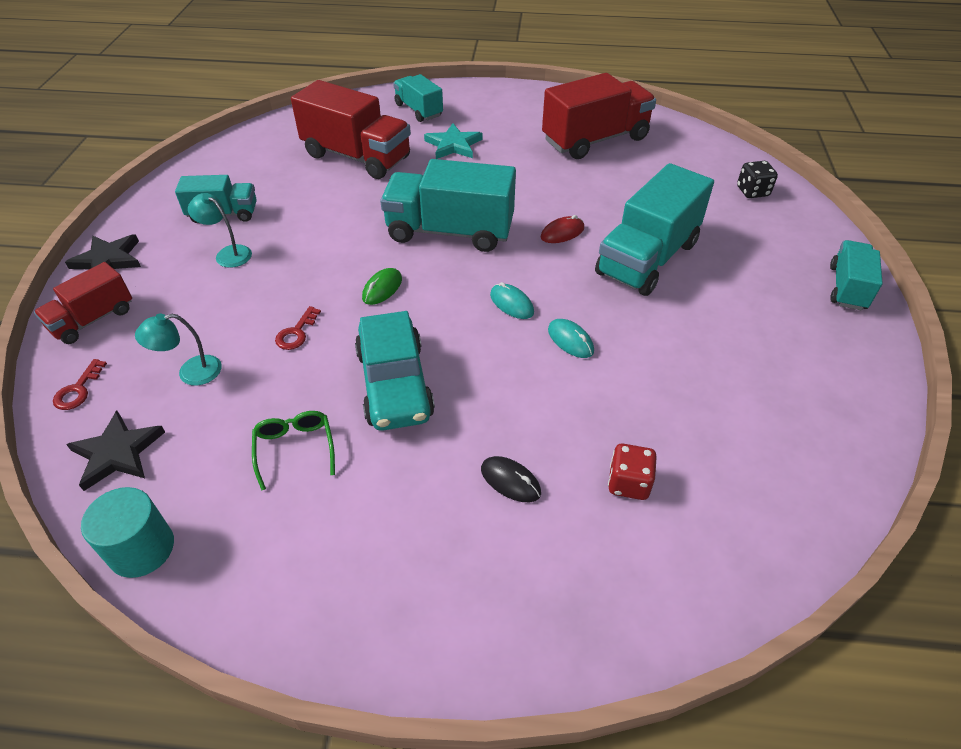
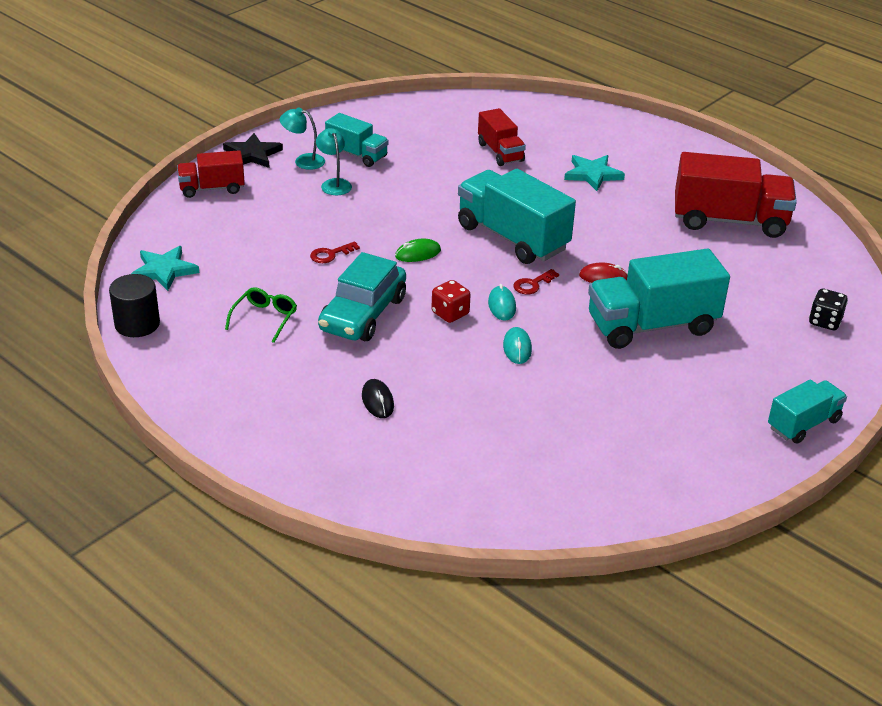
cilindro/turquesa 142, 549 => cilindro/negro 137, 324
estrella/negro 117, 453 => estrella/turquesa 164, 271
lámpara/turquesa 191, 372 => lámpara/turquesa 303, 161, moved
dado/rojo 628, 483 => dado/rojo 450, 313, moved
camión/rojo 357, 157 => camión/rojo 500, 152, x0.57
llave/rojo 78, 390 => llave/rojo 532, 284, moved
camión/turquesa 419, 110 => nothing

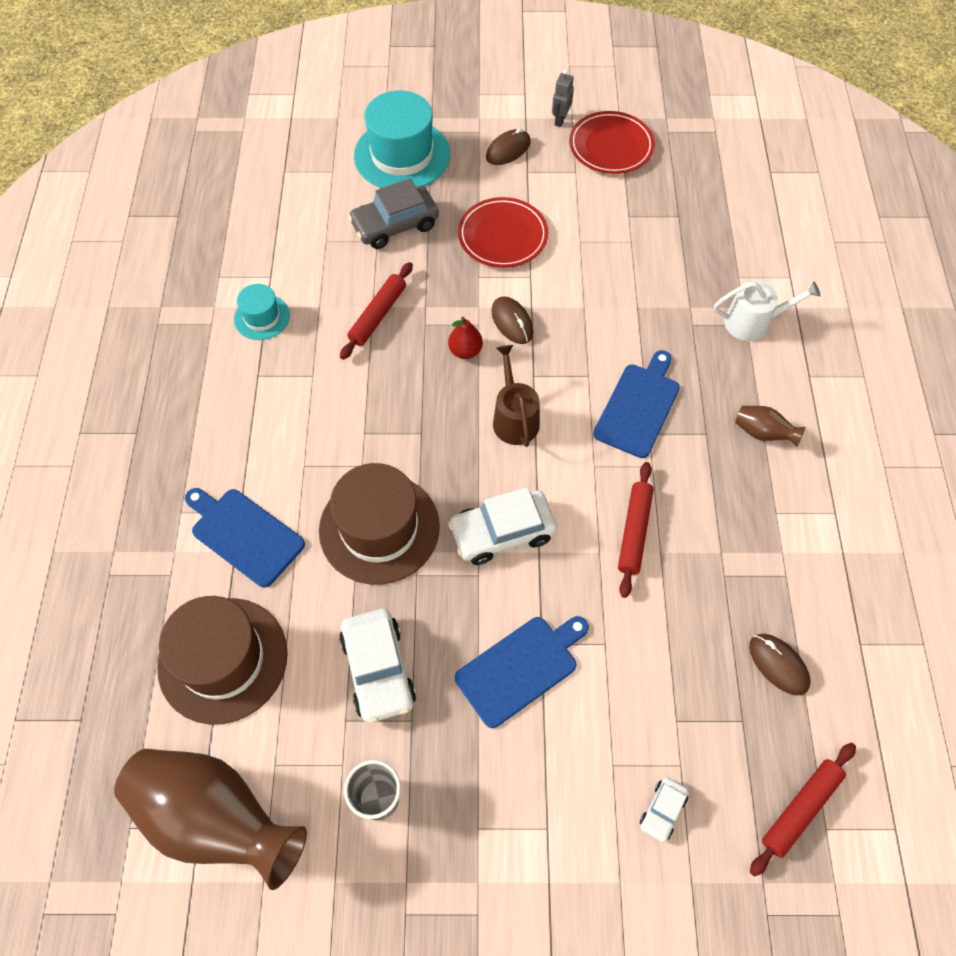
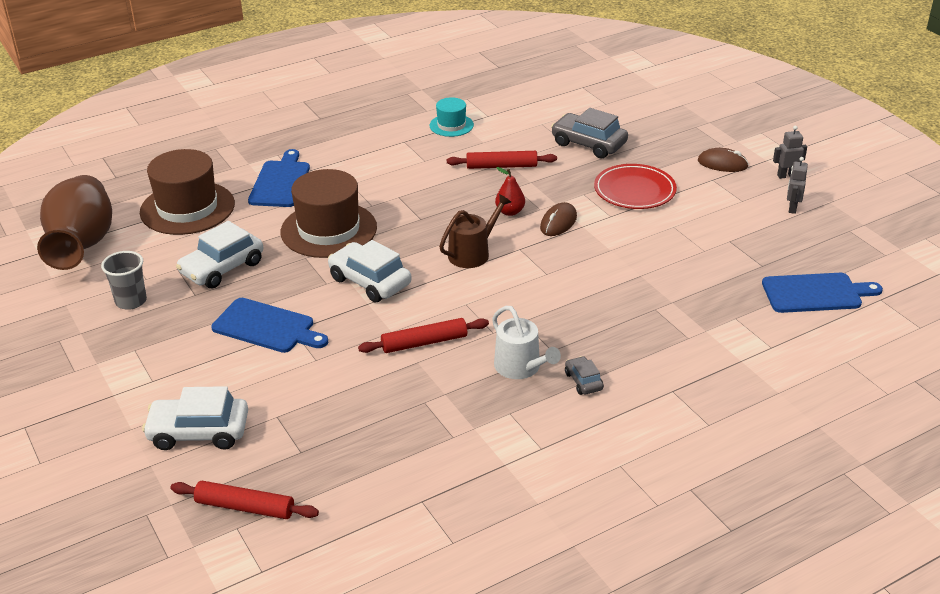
coche/blanco 662, 811 => coche/blanco 199, 432, x1.95
regadera/blanco 753, 322 => regadera/blanco 521, 367, moved
florero/marrón 762, 433 => coche/gris 583, 381
tabla de cortar/azul 638, 407 => tabla de cortar/azul 815, 293, moved
plato/rojo 611, 146 => robot/gris 792, 208
sombrero/turquesa 402, 155 => nothing
ratón/marrón 778, 665 => nothing

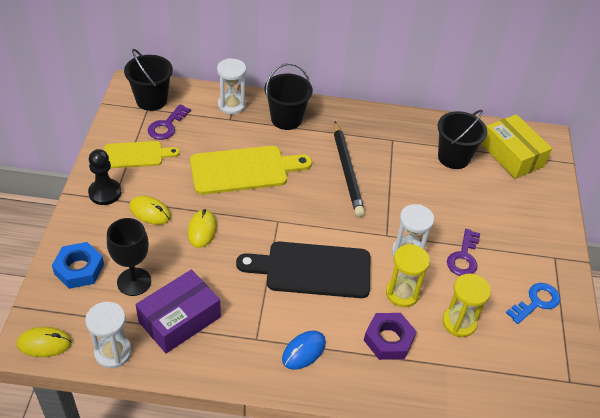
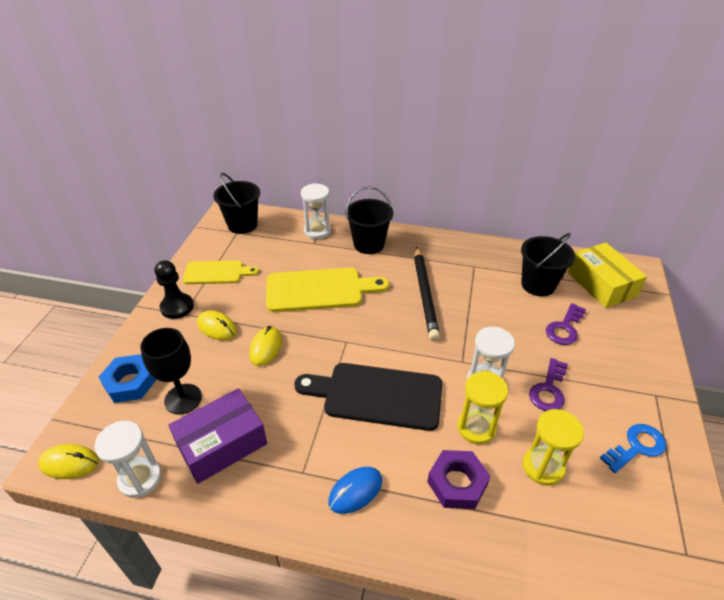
llave/morado 167, 126 => llave/morado 564, 328, moved

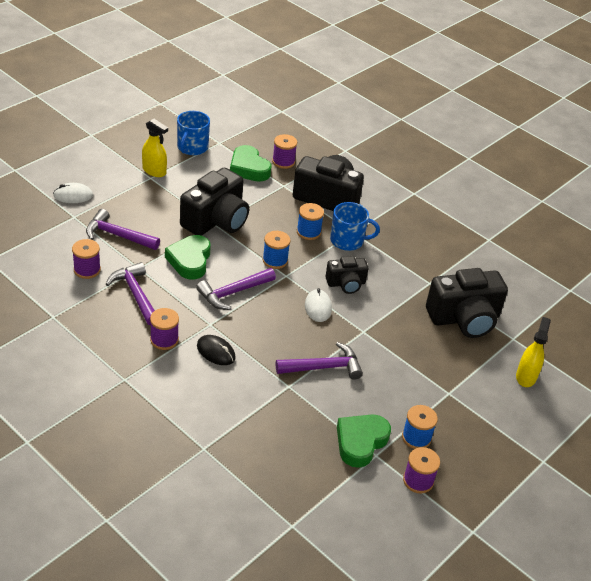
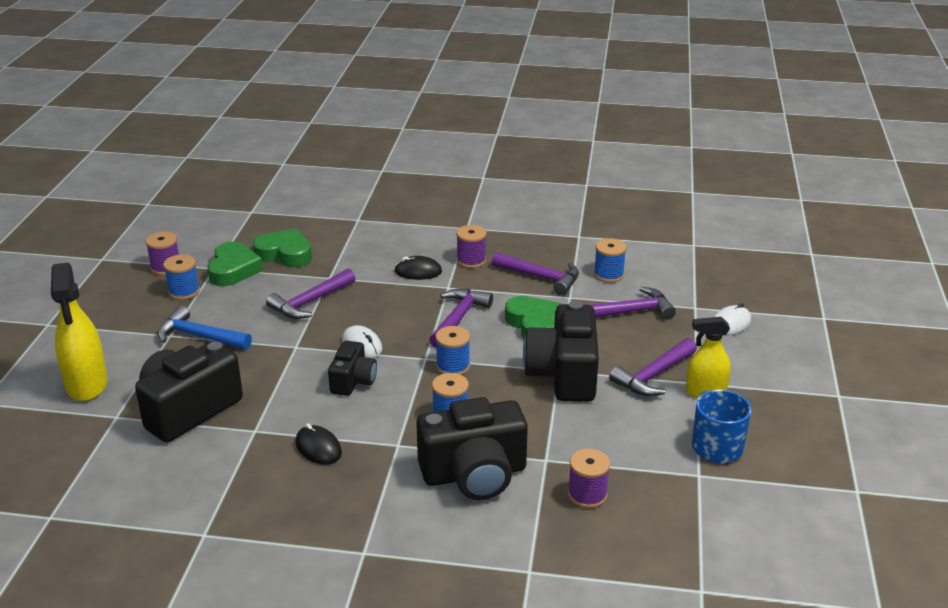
pulverizador/amarillo 526, 376 => pulverizador/amarillo 87, 384, x1.56
nothing => martillo/azul 199, 336
corazón/verde 249, 168 => corazón/verde 285, 254, moved
nothing => ratón/negro 318, 448
cámara/negro 346, 283 => cámara/negro 353, 381, 150 degrees clockwise
carrete/morado 87, 270 => carrete/azul 608, 275
nothing => martillo/morado 653, 375
taza/azul 348, 240 => nothing

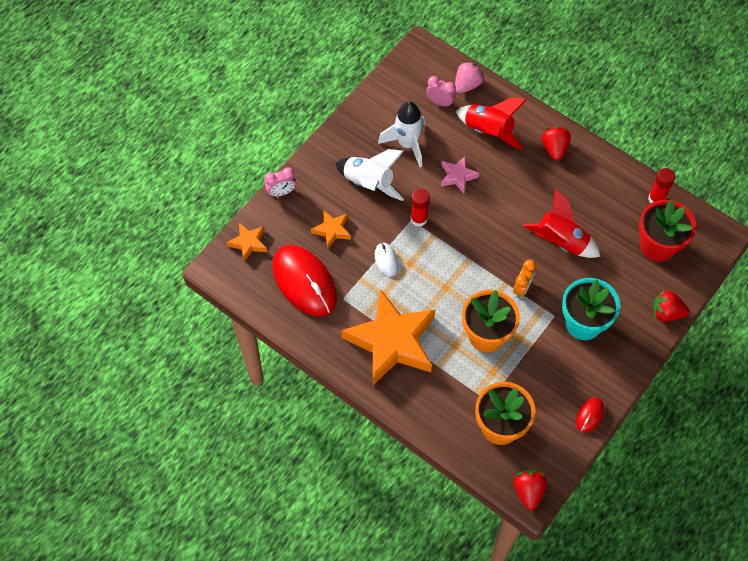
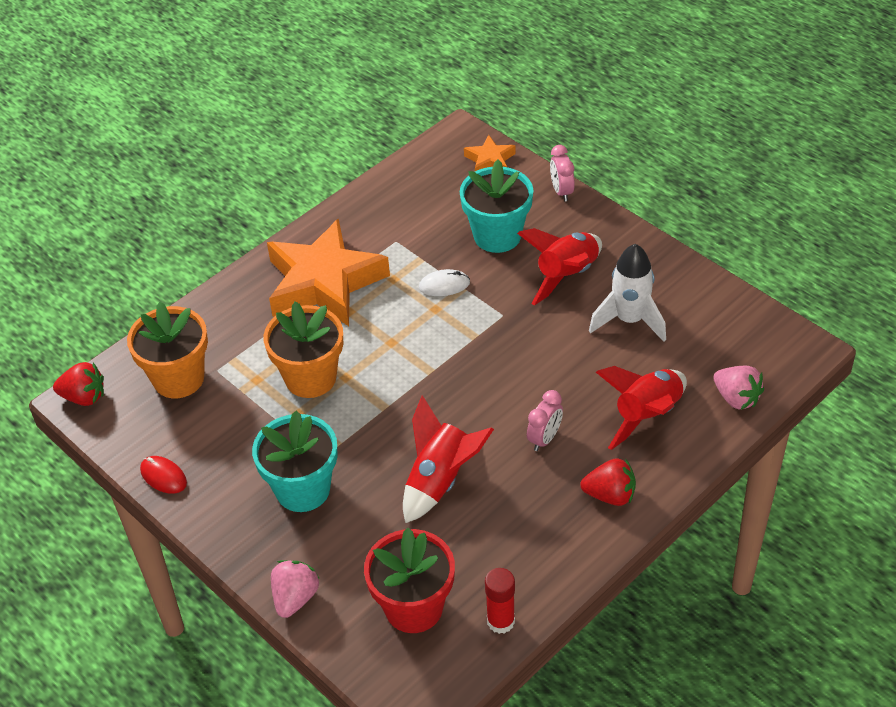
fresa/rojo 666, 313 => fresa/rosa 295, 598
estrella/naranja 332, 230 => maceta/turquesa 497, 235
cohete/blanco 369, 183 => cohete/rojo 567, 275
despertador/rosa 440, 102 => despertador/rosa 544, 439, moved
ratón/rojo 304, 282 => nothing
barra de pegamento/rojo 419, 219 => nothing
estrella/rosa 458, 176 => nothing
despertador/naranja 522, 288 => nothing

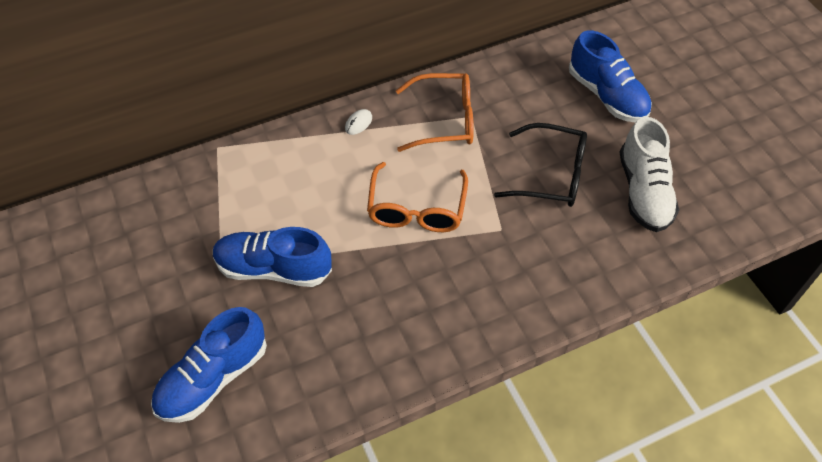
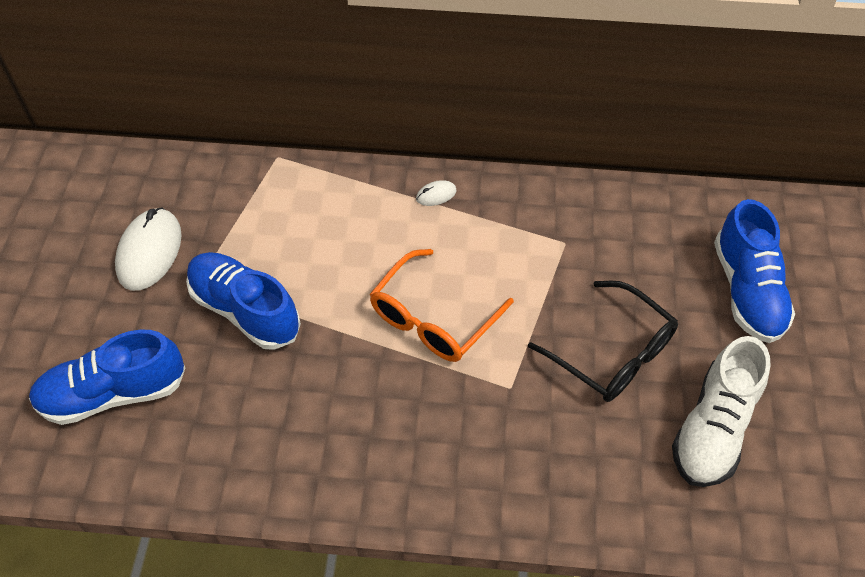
nothing => ratón/blanco 149, 252
gafas/naranja 444, 120 => nothing

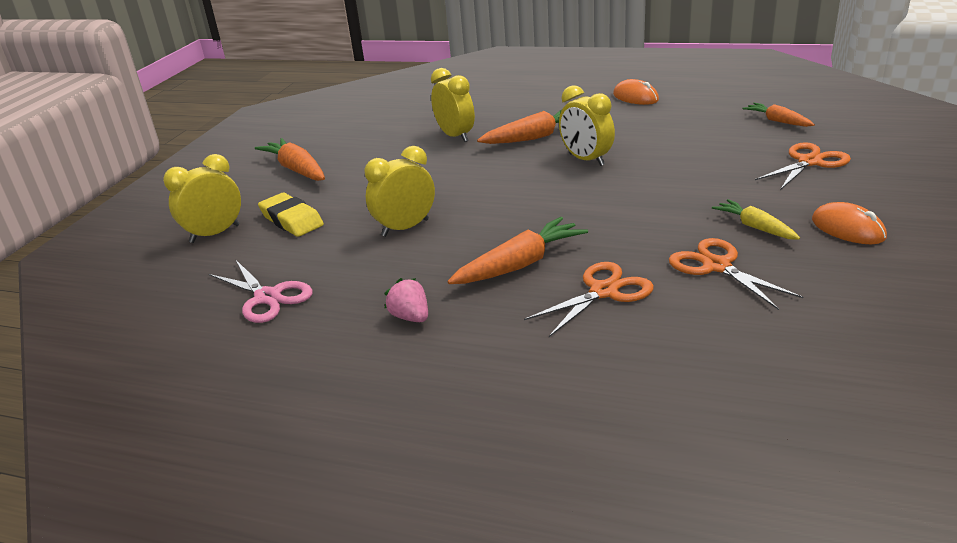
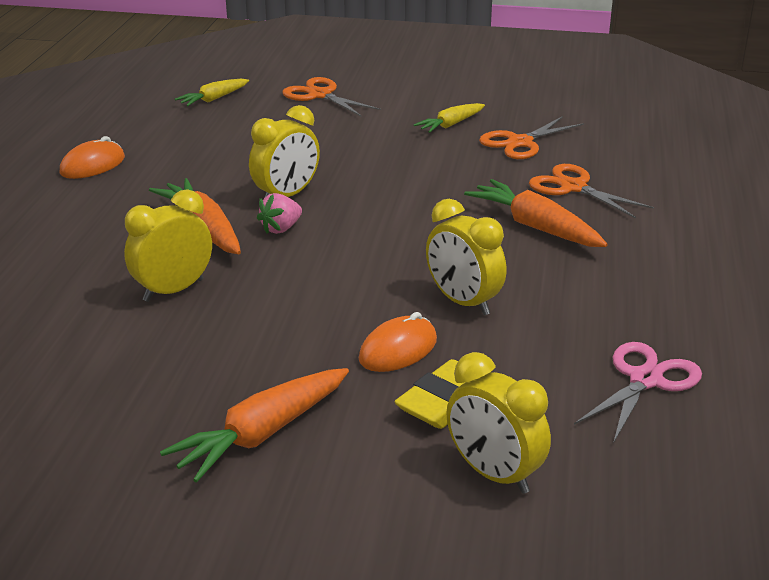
zanahoria/naranja 777, 121 => zanahoria/amarillo 213, 99
fresa/rosa 410, 317 => fresa/rosa 281, 229, moved
ratón/naranja 848, 229 => ratón/naranja 398, 350, moved

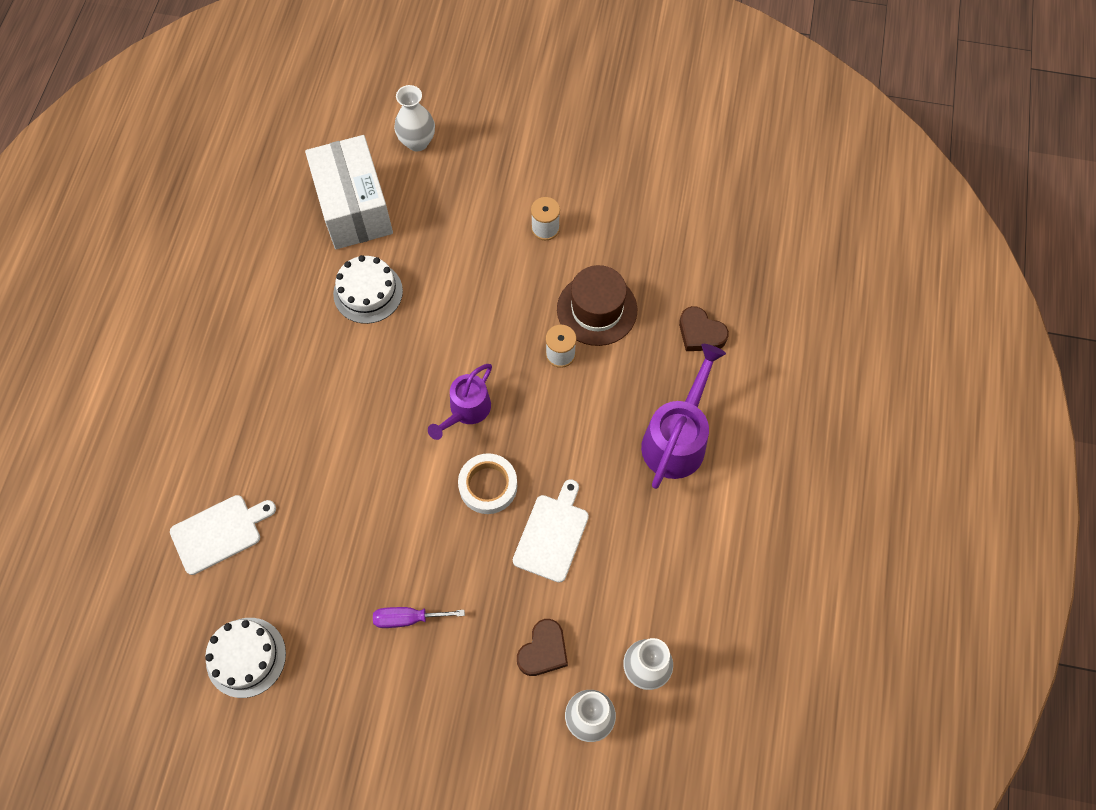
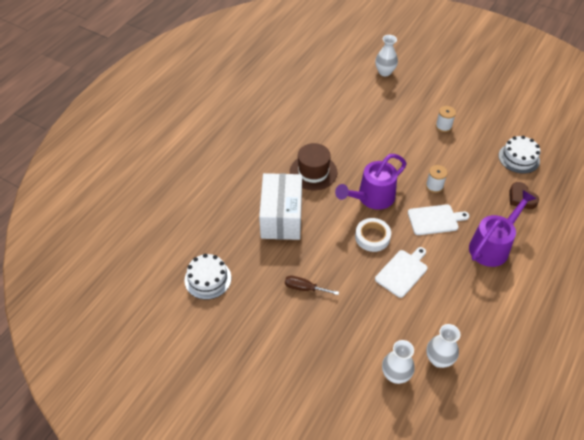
caja/blanco 354, 207 => caja/blanco 281, 217, moved
destornillador/morado 408, 618 => destornillador/marrón 304, 288
sombrero/marrón 597, 309 => sombrero/marrón 313, 172, moved
regadera/morado 466, 411 => regadera/morado 371, 198, x1.53
tabla de cortar/blanco 219, 532 => tabla de cortar/blanco 435, 219, moved
tarta/blanco 368, 292 => tarta/blanco 519, 158, moved
corazón/marrón 543, 650 => nothing

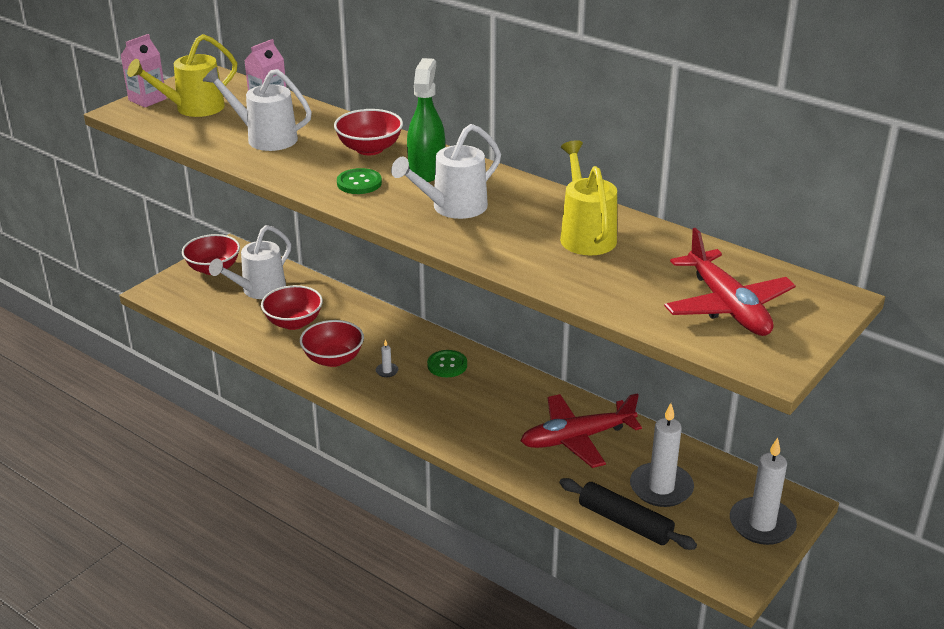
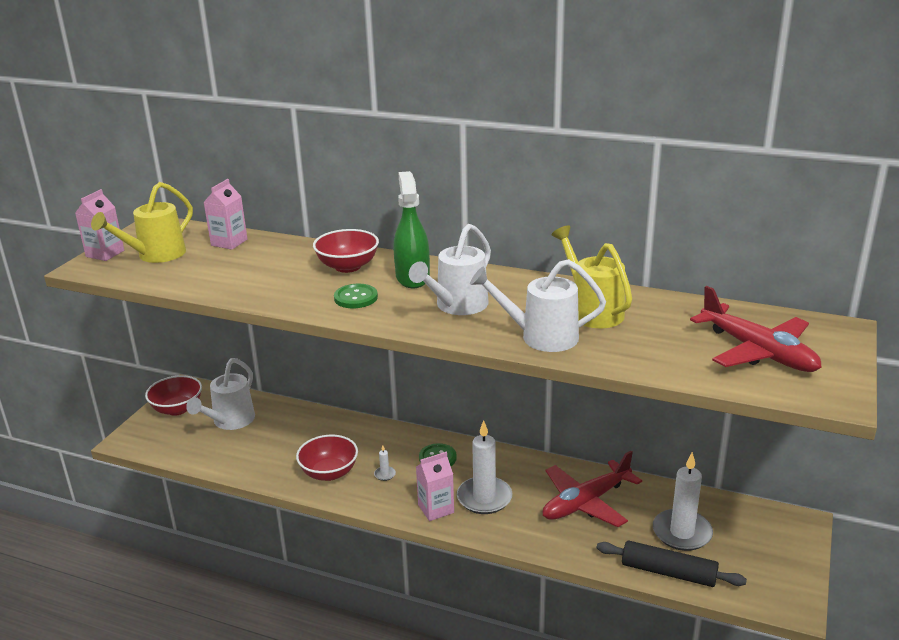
nothing => cartón de leche/rosa 436, 509
vela/blanco 762, 524 => vela/blanco 484, 498, moved
regadera/blanco 265, 138 => regadera/blanco 540, 337, moved
cuenco/rojo 293, 322 => nothing

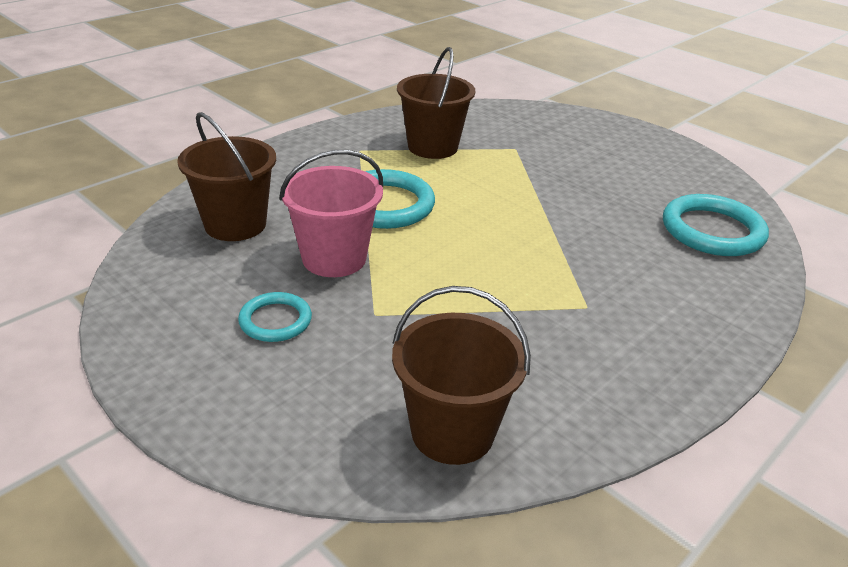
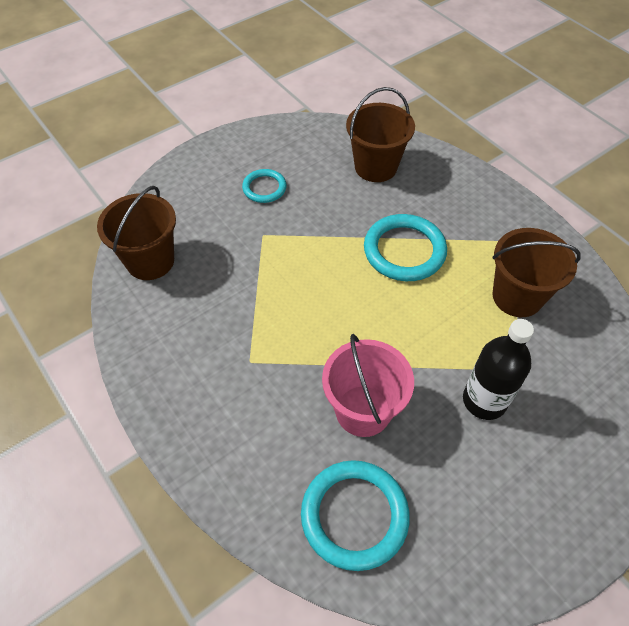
balde/rosa 334, 258 => balde/rosa 363, 410, moved
nothing => botella/negro 484, 400

